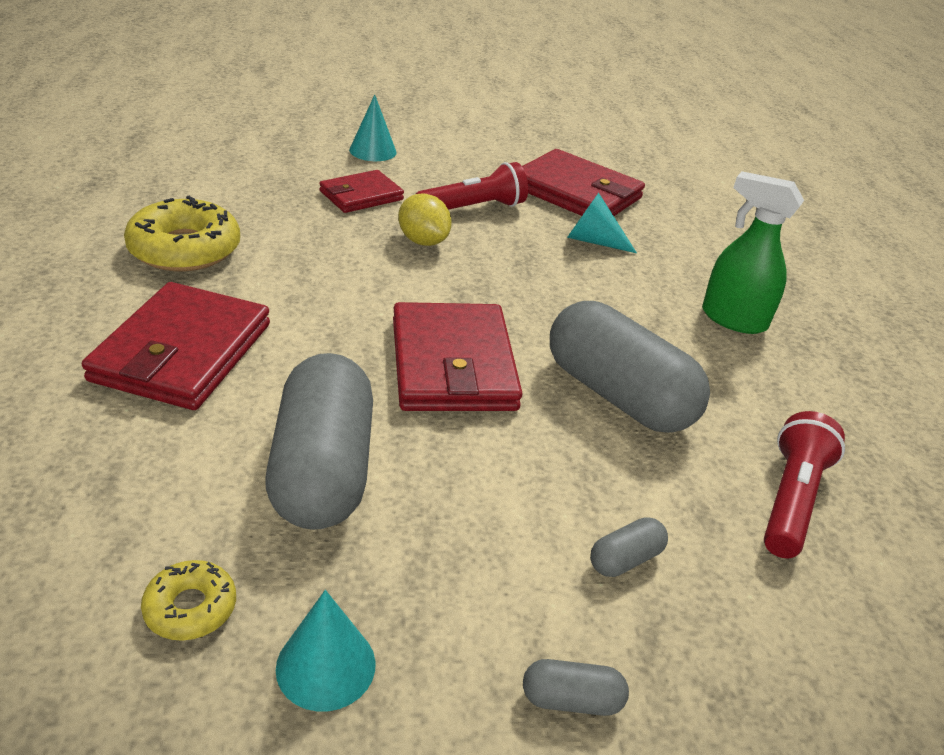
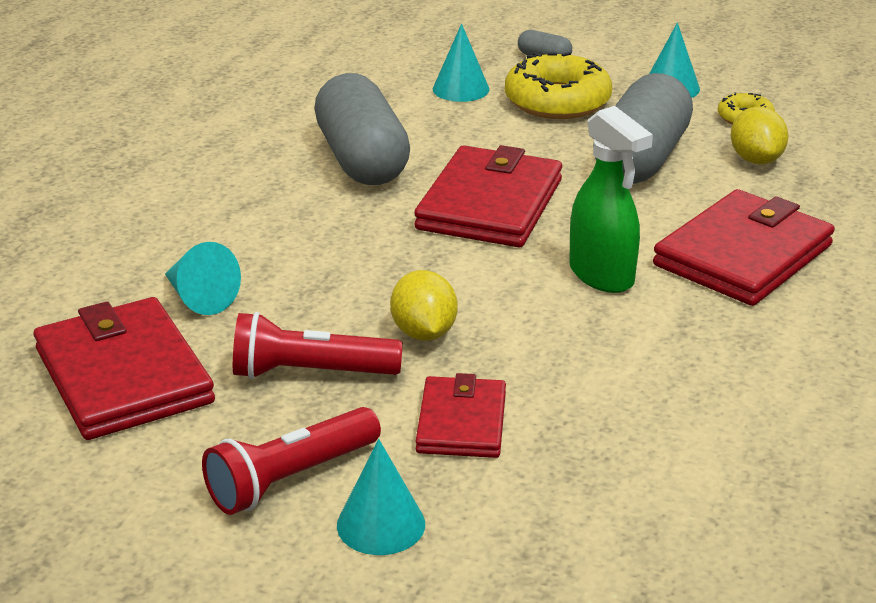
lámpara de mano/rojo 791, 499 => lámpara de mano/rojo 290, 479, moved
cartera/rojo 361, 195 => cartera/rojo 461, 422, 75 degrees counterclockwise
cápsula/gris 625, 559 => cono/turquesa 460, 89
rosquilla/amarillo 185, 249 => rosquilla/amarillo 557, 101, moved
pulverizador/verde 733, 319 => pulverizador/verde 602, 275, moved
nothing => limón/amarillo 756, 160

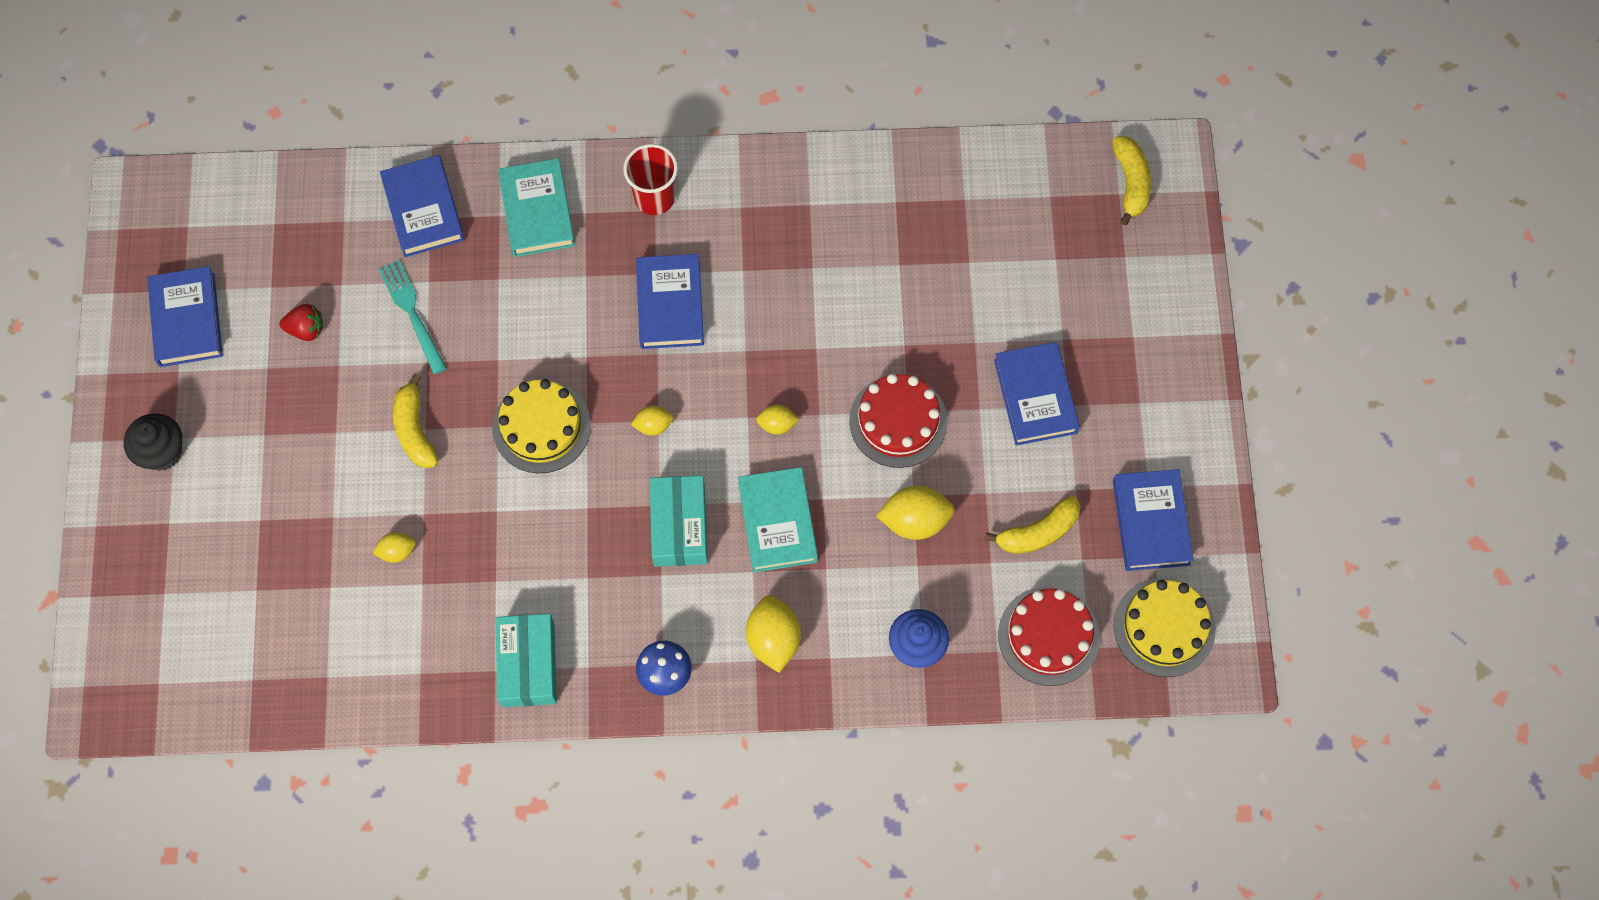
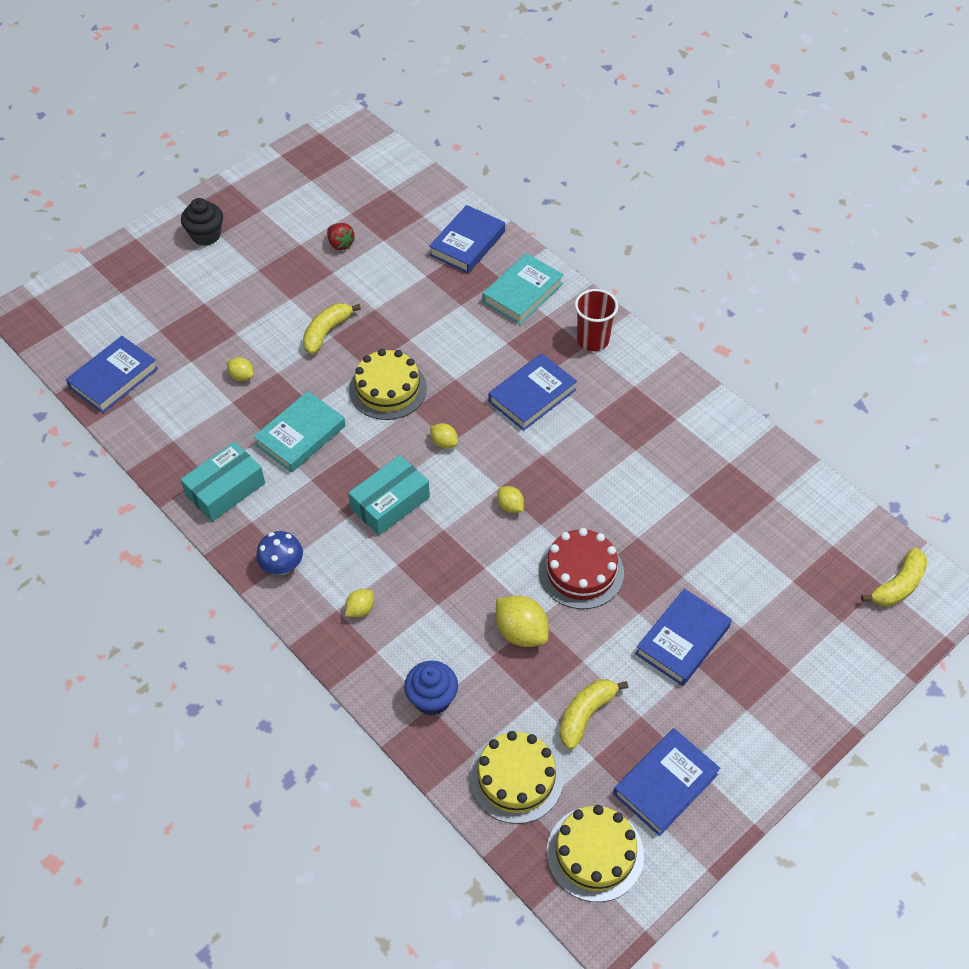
libro/azul 187, 320 => libro/azul 114, 378, moved
libro/turquesa 777, 522 => libro/turquesa 300, 435, moved
limón/amarillo 773, 639 => limón/amarillo 360, 609, x0.56
tarta/rojo 1048, 636 => tarta/amarillo 516, 778
plátano/amarillo 1038, 532 => plátano/amarillo 586, 714, 105 degrees clockwise
tenedor/turquesa 411, 312 => nothing

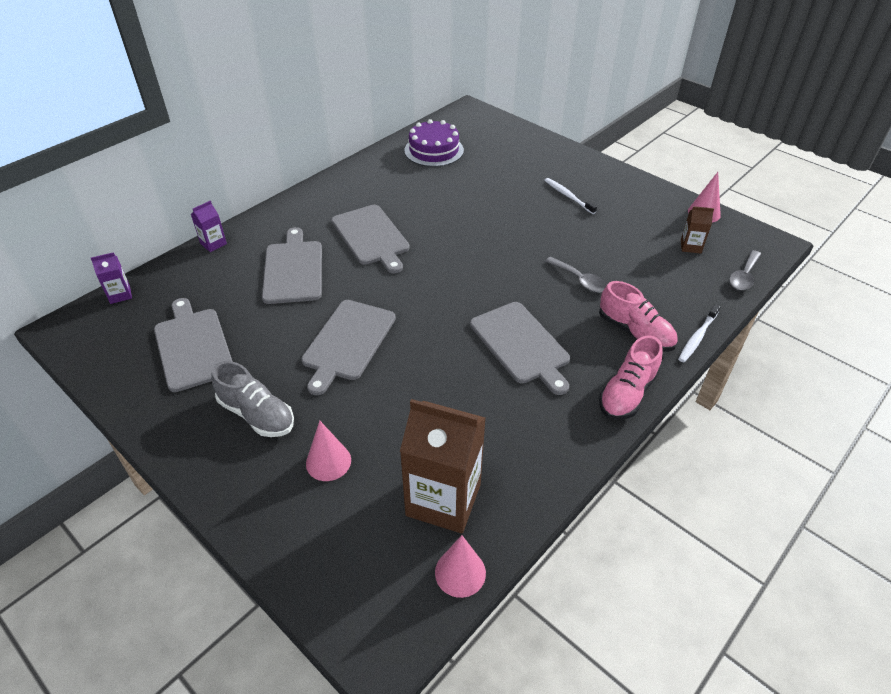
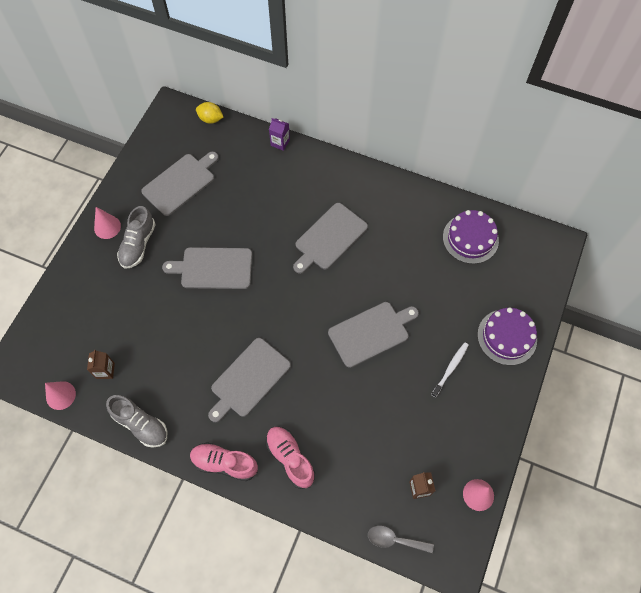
cartón de leche/marrón 443, 499 => cartón de leche/marrón 105, 371, x0.45
cono/rosa 328, 461 => cono/rosa 107, 227, moved
nothing => zapato/gris 141, 424
cartón de leche/morado 120, 295 => limón/amarillo 210, 119
zapato/rosa 635, 332 => zapato/rosa 290, 458, 120 degrees clockwise
tabla de cortar/gris 293, 269 => tabla de cortar/gris 371, 333, moved
nothing => tarta/morado 507, 337
cuchara/gris 580, 280 => nothing
cepillo de dientes/blanco 697, 337 => nothing

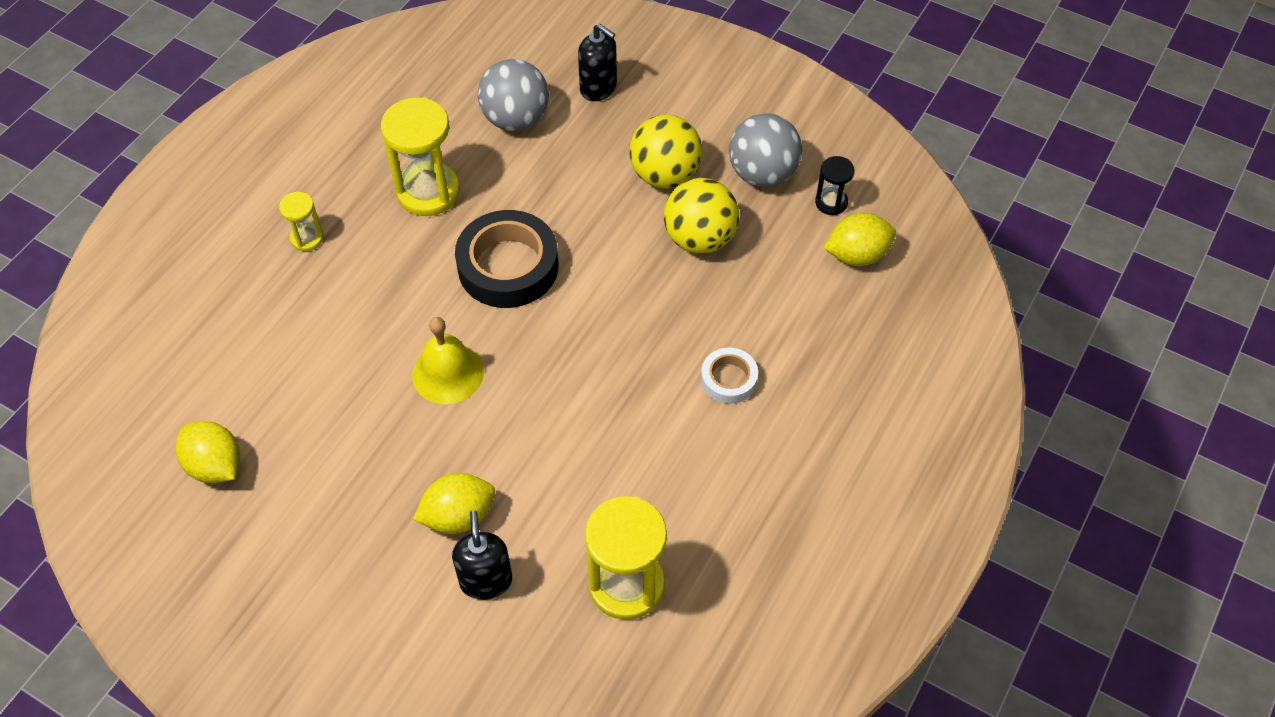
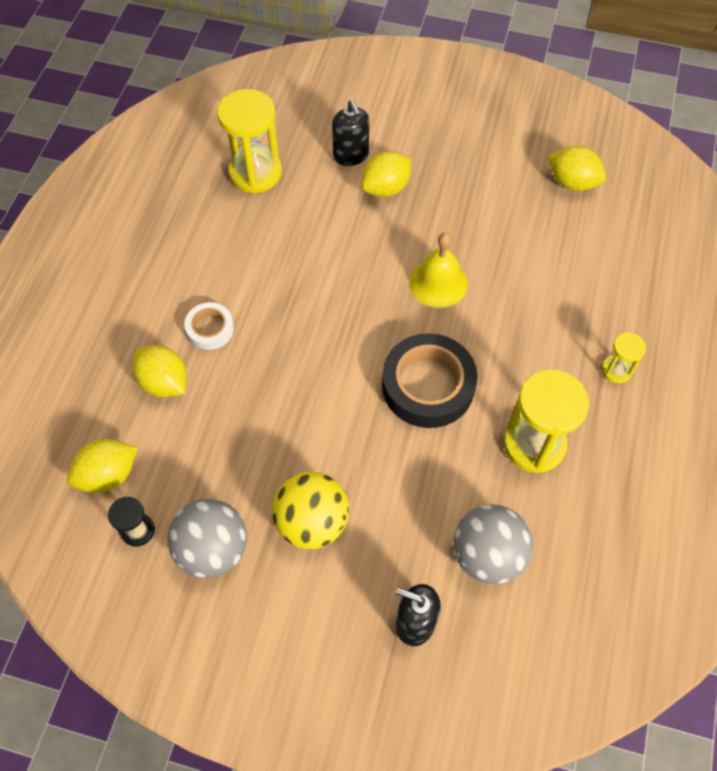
nothing => limón/amarillo 164, 382
pelota/amarillo 699, 238 => nothing

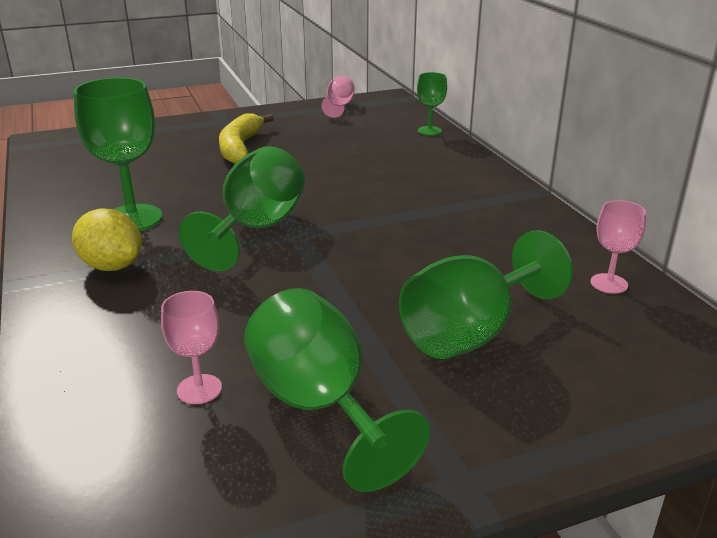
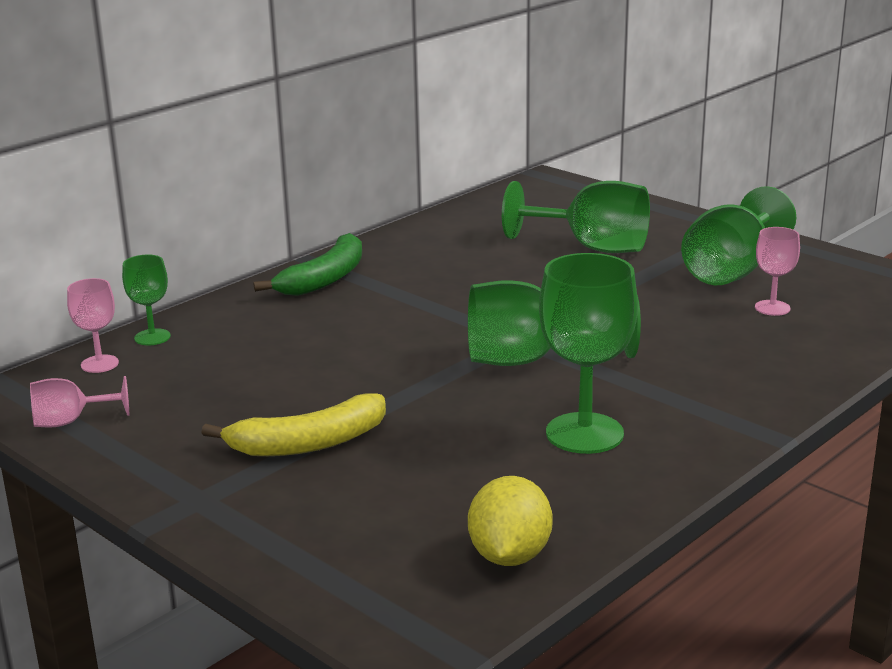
copa/rosa 609, 283 => copa/rosa 99, 364, moved
nothing => plátano/verde 325, 279
limón/amarillo 112, 266 => limón/amarillo 509, 556, moved

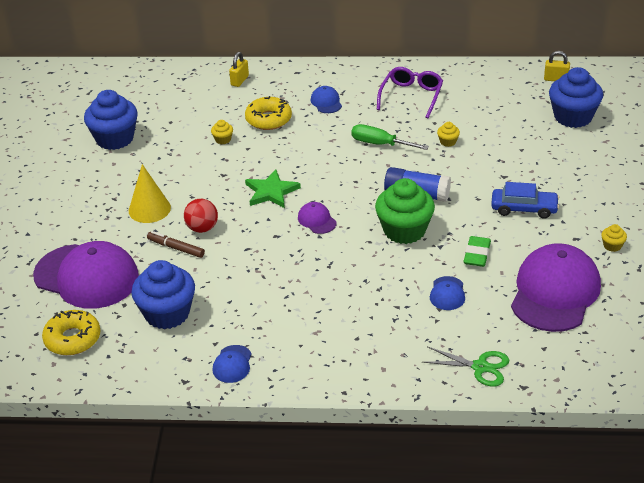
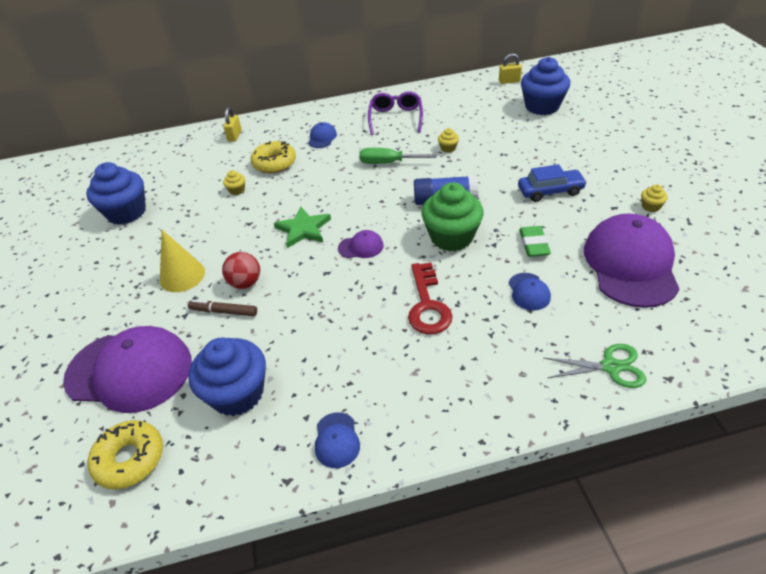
gorra/azul 326, 102 => gorra/azul 322, 138, 45 degrees clockwise
gorra/morado 317, 220 => gorra/morado 361, 247, 135 degrees clockwise
nothing => llave/rojo 427, 305

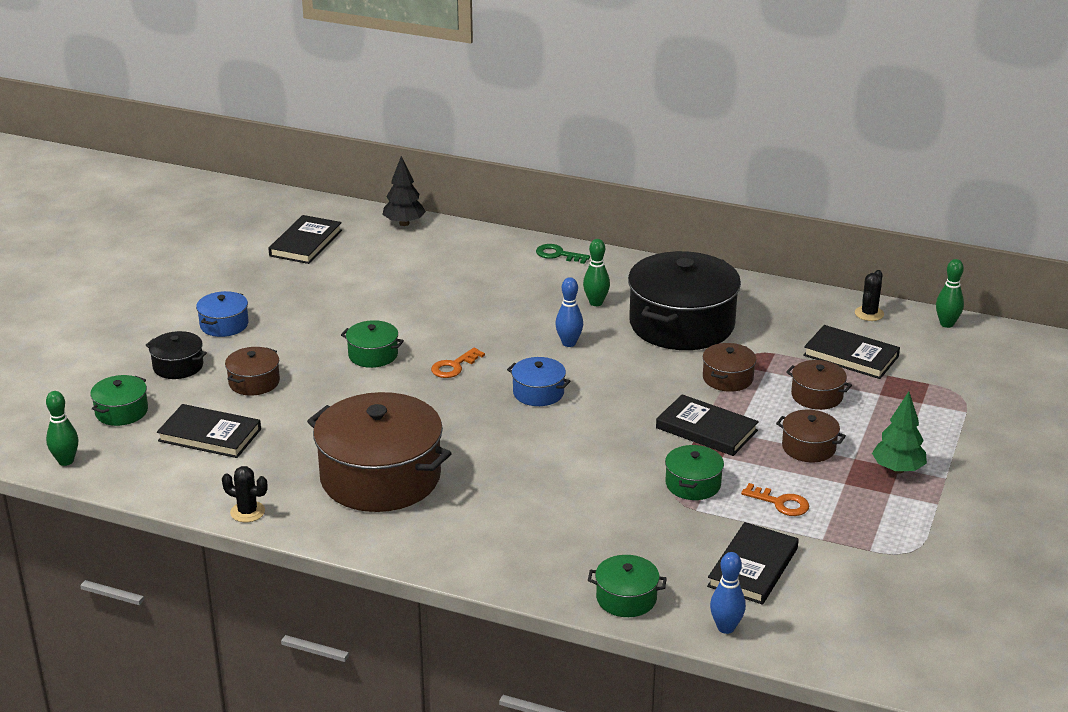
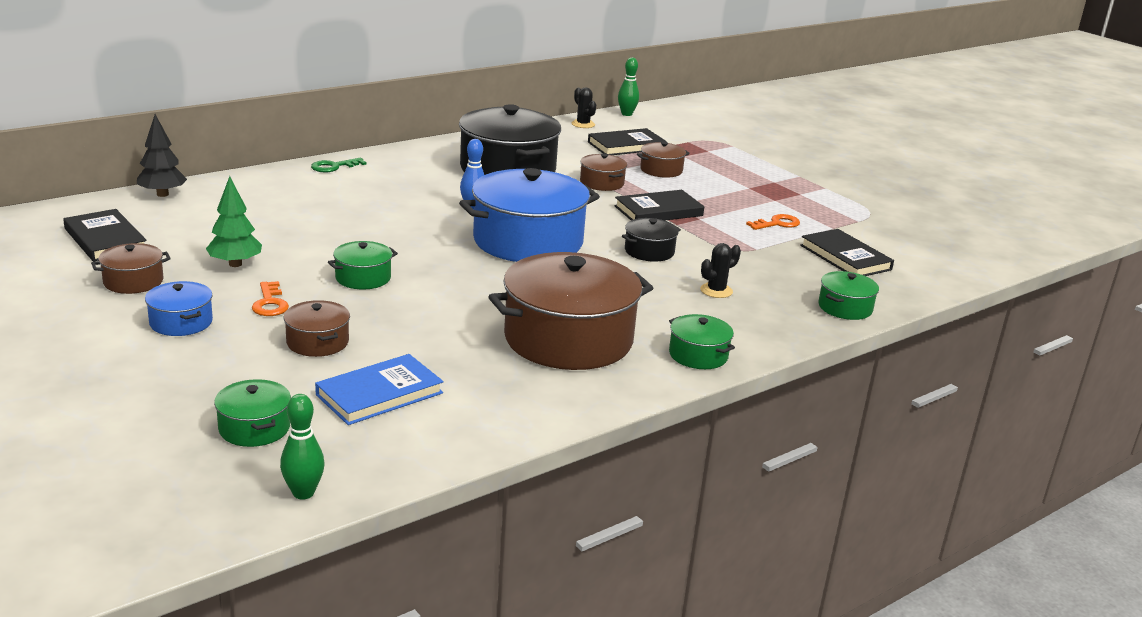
olla/marrón 808, 447 => olla/marrón 133, 281, moved
árbol/verde 897, 469 => árbol/verde 235, 264, moved
llave/naranja 454, 366 => llave/naranja 270, 303, moved
libro/negro 210, 435 => libro/azul 379, 394
olla/azul 538, 393 => olla/azul 528, 241, x2.18
olla/negro 178, 366 => olla/negro 649, 251, moved
olla/verde 693, 484 => olla/verde 698, 355, moved
cactus/negro 247, 512 => cactus/negro 716, 291, moved
bolo/verde 596, 303 => nothing
bolo/azul 726, 628 => nothing

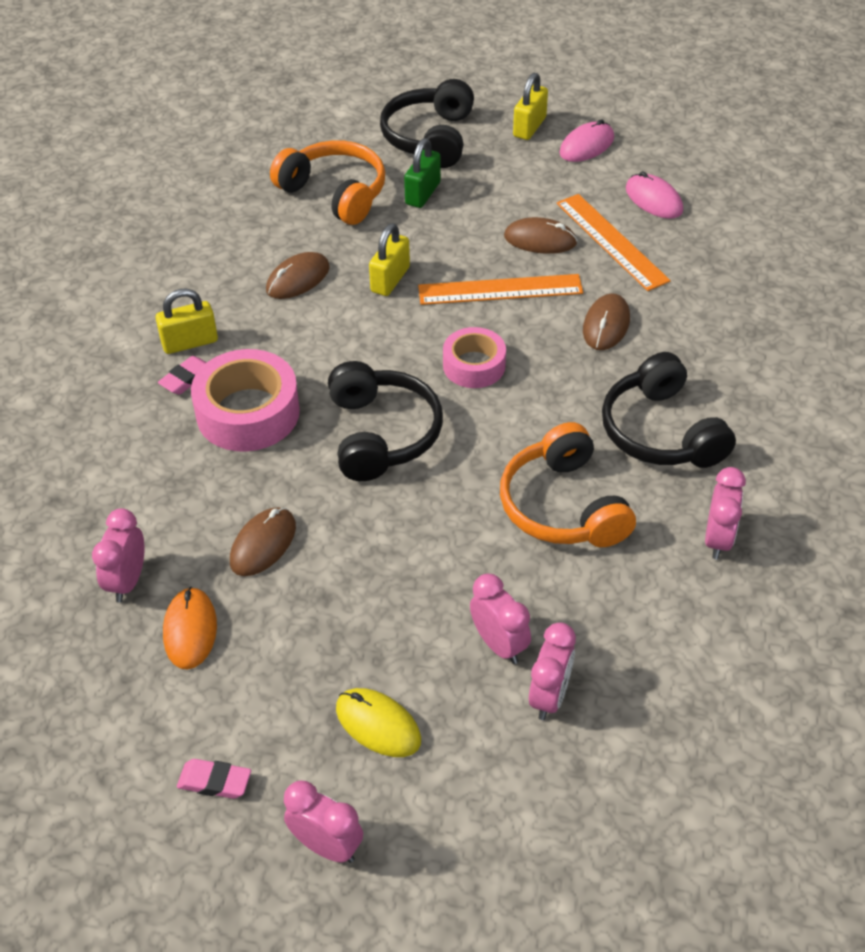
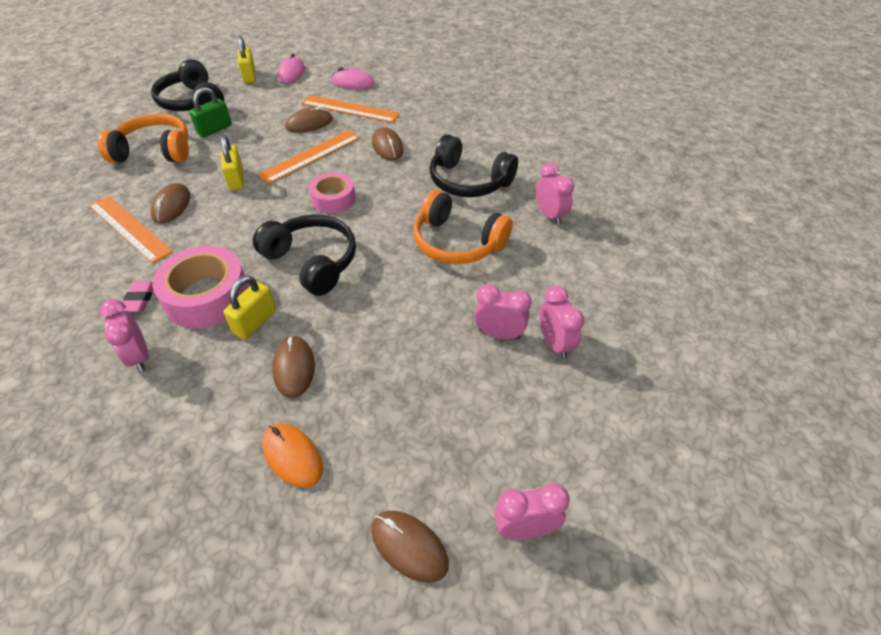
nothing => regla/naranja 129, 228
despertador/rosa 127, 581 => despertador/rosa 139, 357, moved
candado/verde 422, 193 => candado/verde 214, 129, 60 degrees clockwise
candado/amarillo 190, 342 => candado/amarillo 255, 322, moved
goma de borrar/rosa 214, 782 => ratón/marrón 409, 546
ratón/amarillo 378, 725 => nothing

